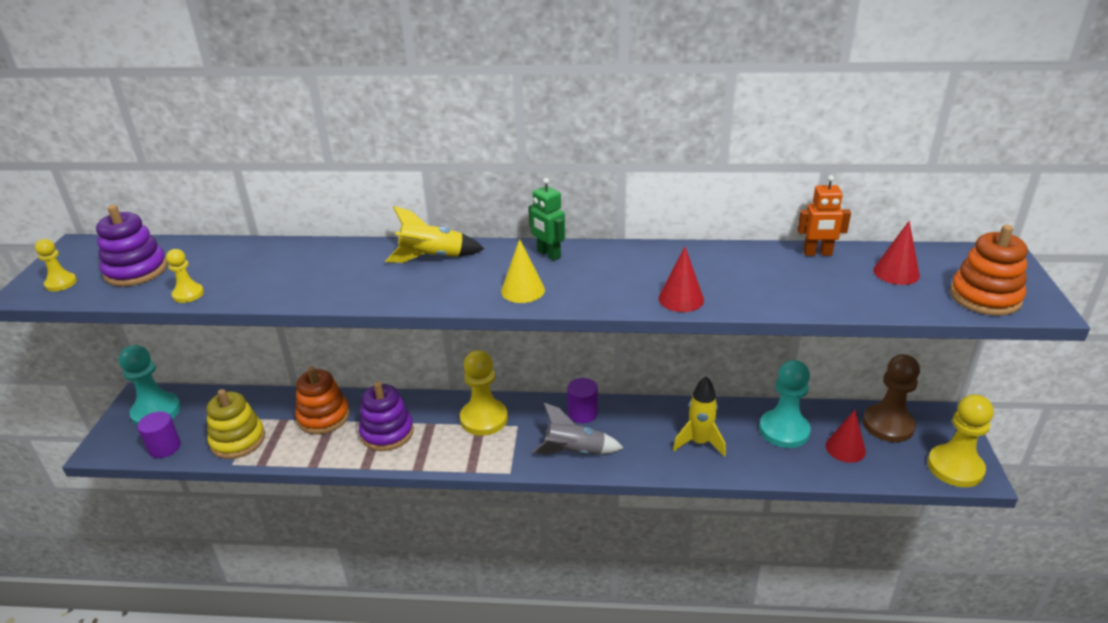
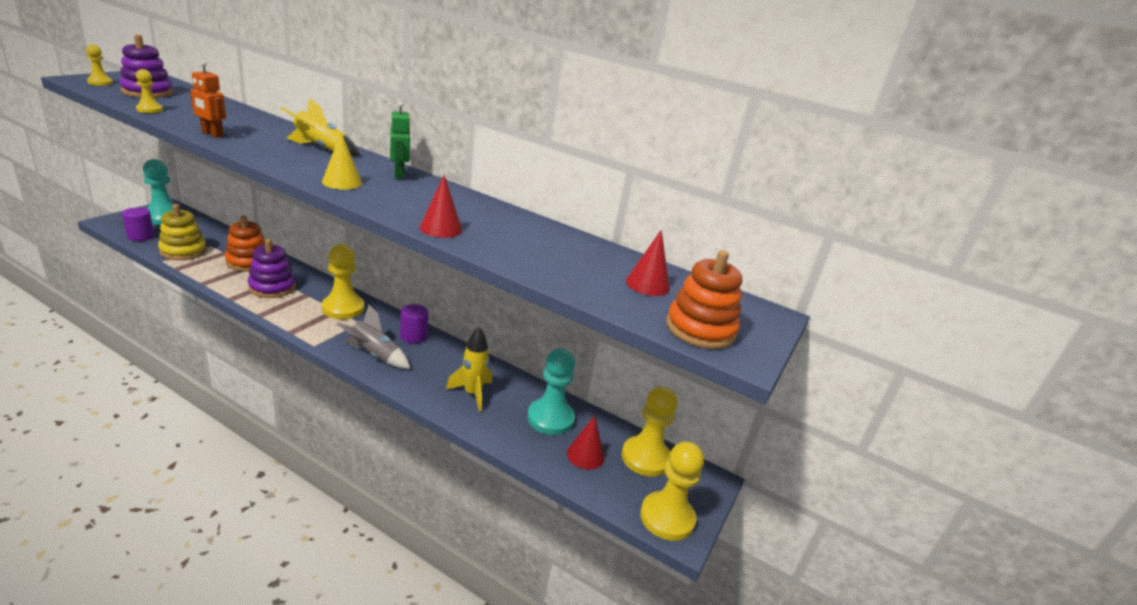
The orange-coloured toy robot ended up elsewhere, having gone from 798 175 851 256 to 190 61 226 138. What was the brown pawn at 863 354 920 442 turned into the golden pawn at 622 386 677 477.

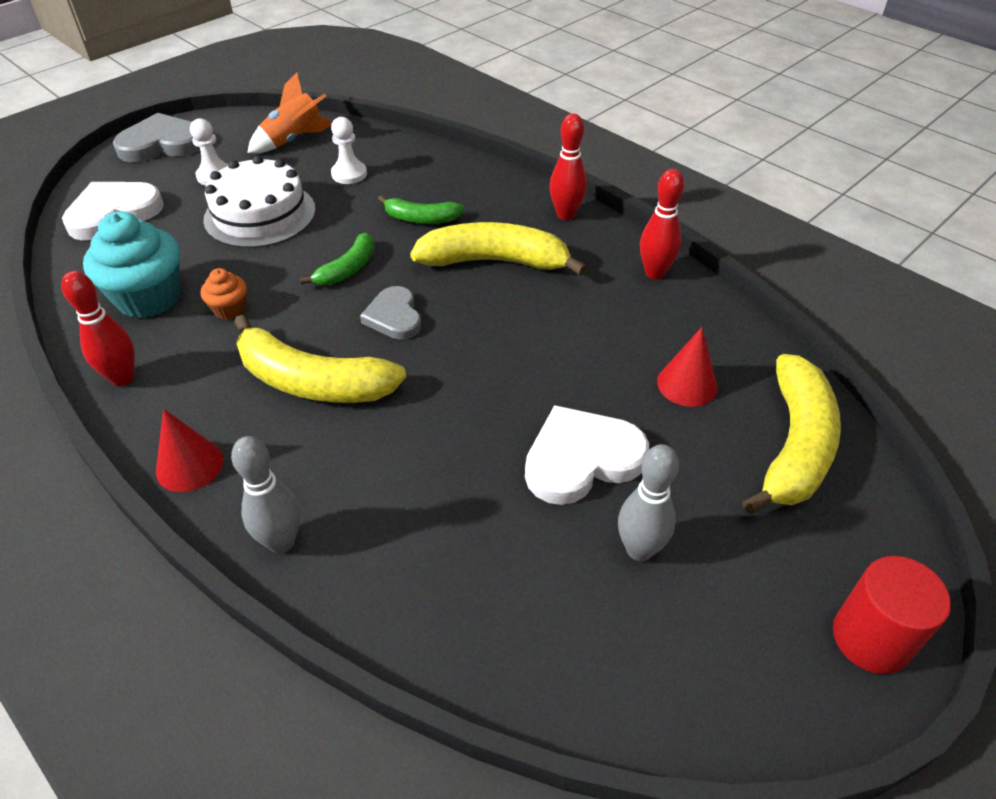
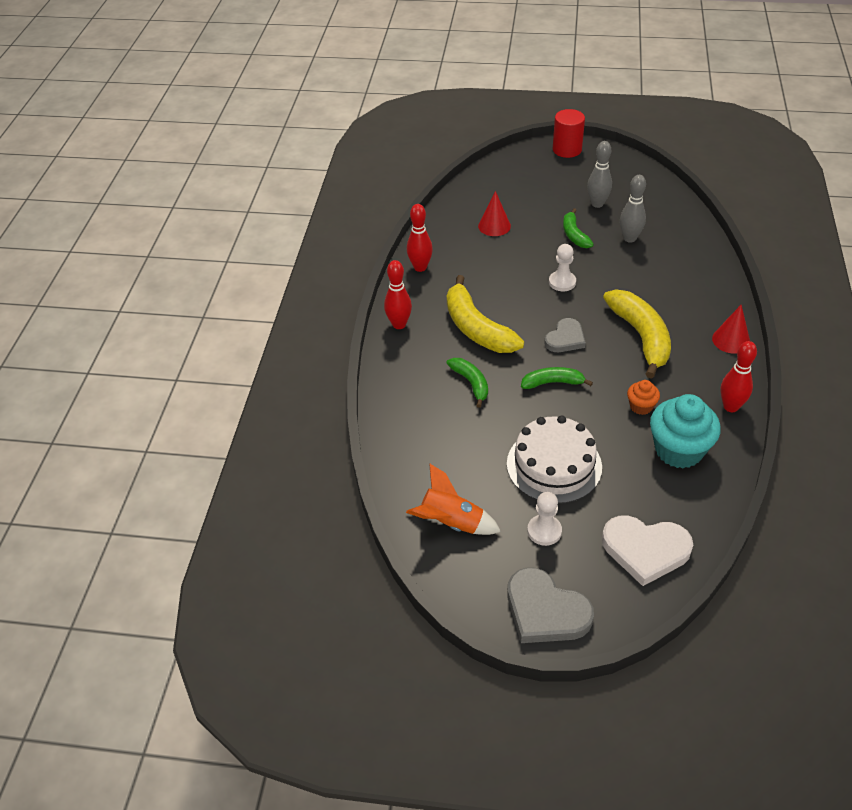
The second view lost the golden toy banana at 743 354 841 514. The grey skittle ended up elsewhere, having gone from 231 436 300 553 to 620 175 646 243. The white pawn ended up elsewhere, having gone from 331 117 367 184 to 549 244 576 291. Where the white heart shape stood at 525 405 649 505, the green toy banana came to stand at 563 208 594 248.

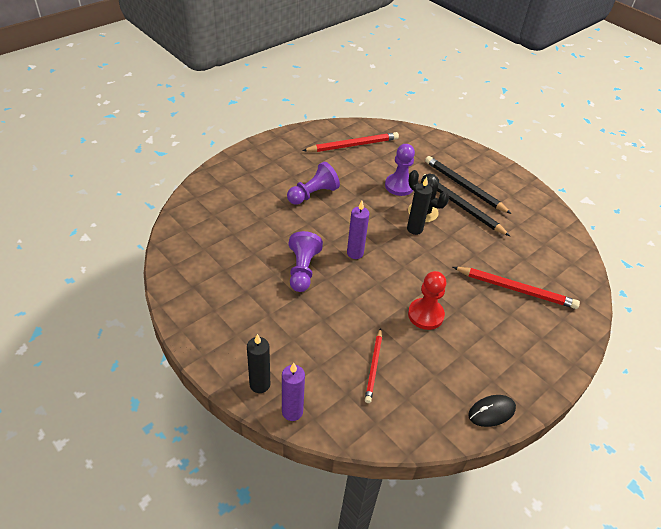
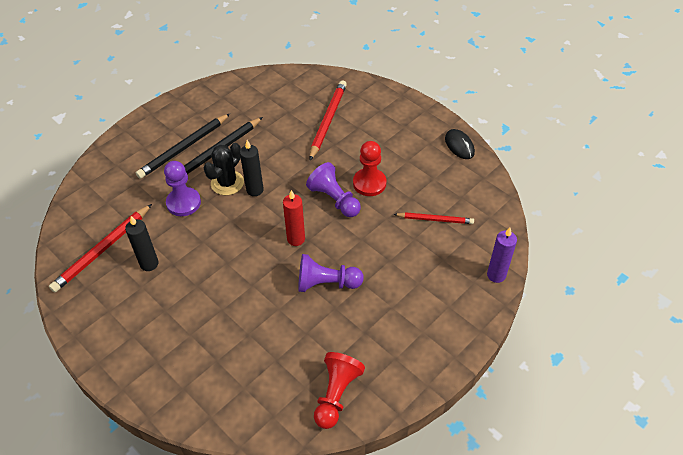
The second view gained the crimson pawn at 314 352 365 429. The ebony wax candle ended up elsewhere, having gone from 247 334 270 393 to 125 216 159 271. The violet pawn ended up elsewhere, having gone from 287 162 340 205 to 306 162 361 217. What was the violet wax candle at 347 201 369 259 turned into the crimson wax candle at 283 190 305 246. The crimson lead pencil at 302 132 399 152 ended up facing another way, 120 degrees counterclockwise from before.

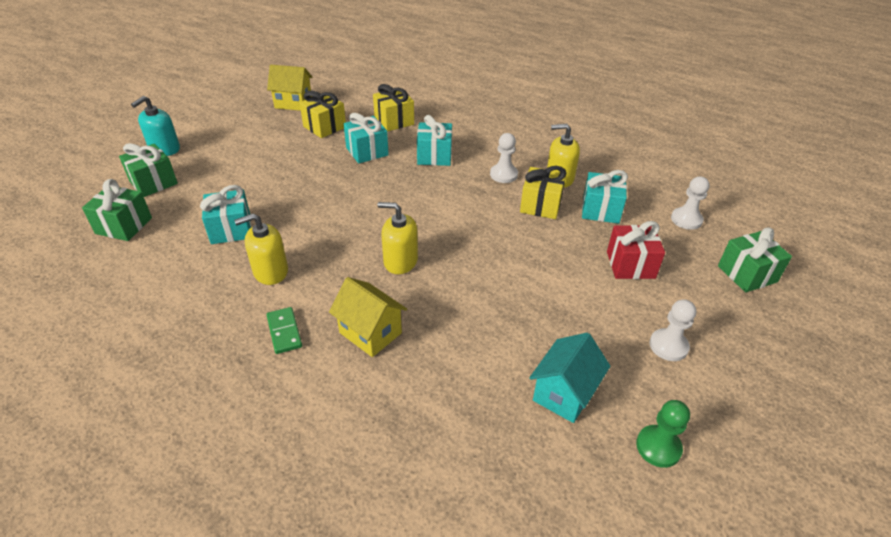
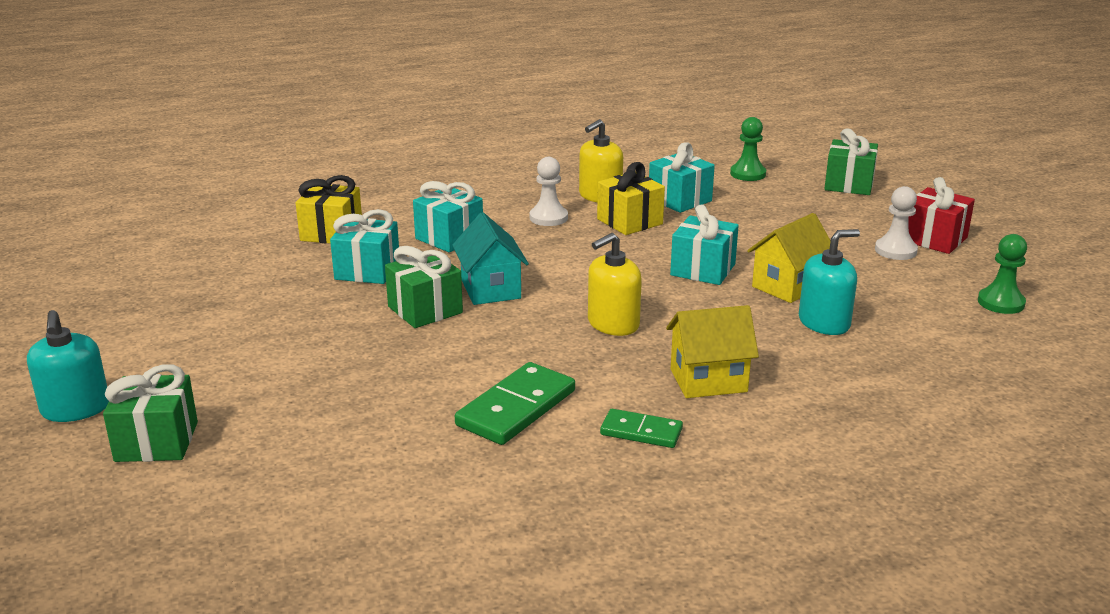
The second view lost the golden gift at 299 91 346 138. The second view gained the turquoise soap pump at 799 229 860 335. The green gift ended up elsewhere, having gone from 82 179 152 241 to 385 246 463 328. The turquoise gift ended up elsewhere, having gone from 200 185 251 244 to 670 204 739 285. The golden house ended up elsewhere, having gone from 267 65 313 111 to 747 213 831 303. The turquoise house ended up elsewhere, having gone from 529 333 610 423 to 452 212 529 305. The crimson gift ended up elsewhere, having gone from 607 221 665 279 to 908 177 975 254. Where the golden soap pump stood at 234 213 288 285, the green domino piece came to stand at 455 362 575 445. What was the white pawn at 671 176 710 230 turned into the green pawn at 730 117 766 181.

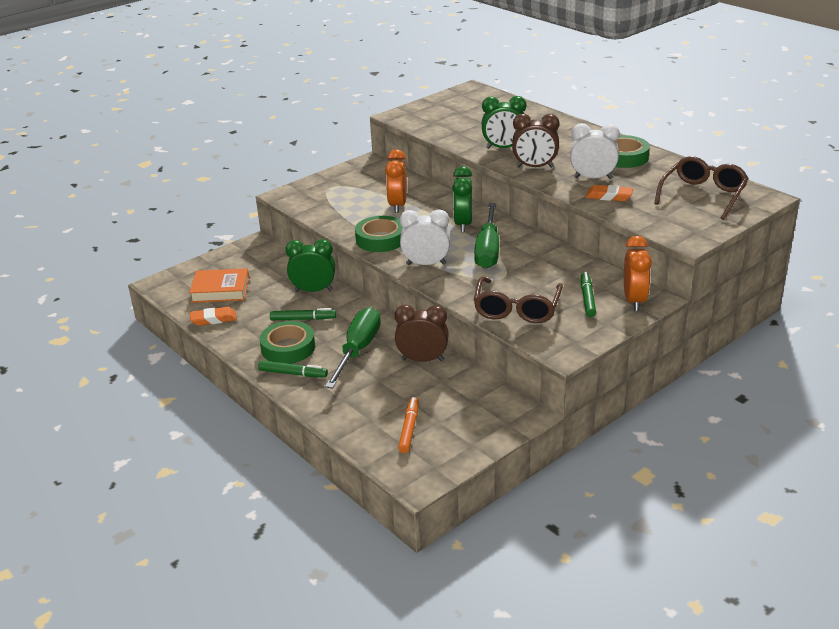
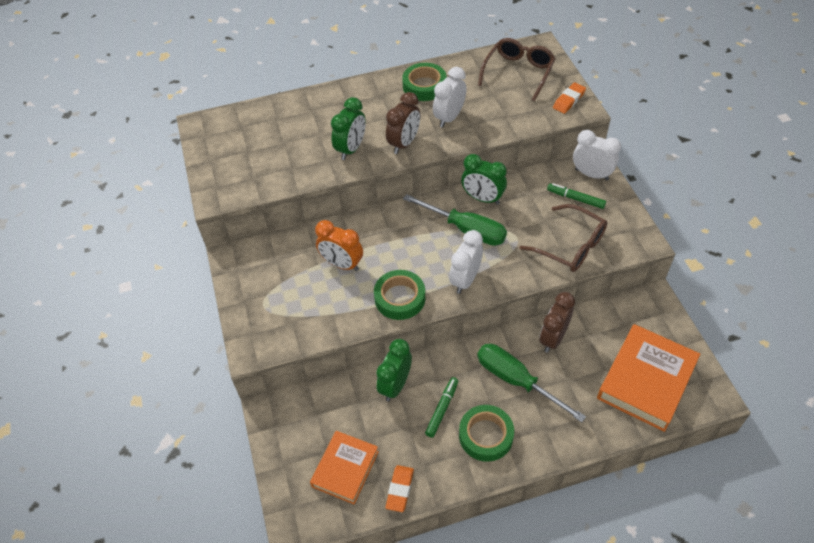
The second view lost the green marker pen at 258 360 328 378. The green bedside clock ended up elsewhere, having gone from 452 166 472 232 to 461 154 507 204. The orange-coloured eraser ended up elsewhere, having gone from 586 185 633 201 to 553 82 586 114. Where the orange-coloured marker pen stood at 398 397 419 453, the orange-coloured hardcover came to stand at 597 324 700 432. What was the orange-coloured bedside clock at 624 236 652 311 turned into the white bedside clock at 573 130 621 180. The brown eyeglasses at 654 156 749 220 ended up facing another way, 60 degrees clockwise from before.

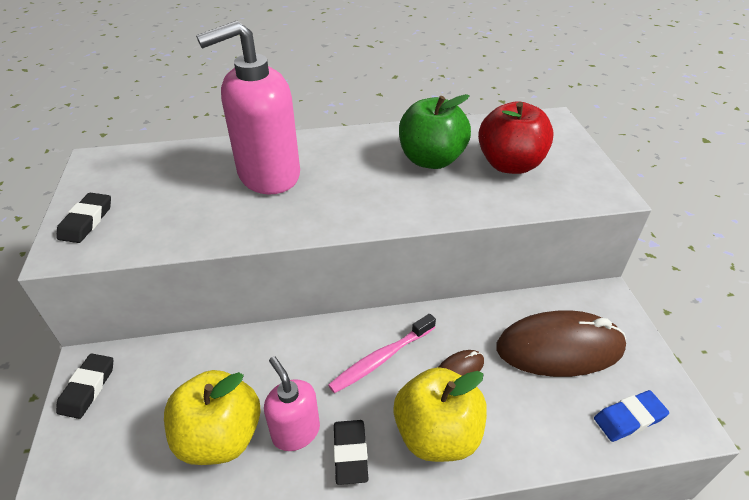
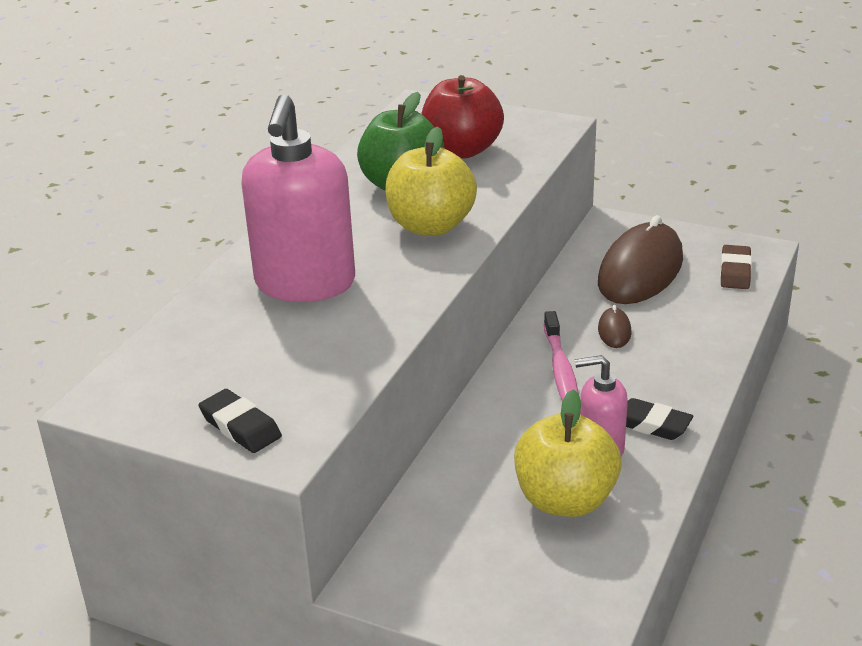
The second view lost the ebony eraser at 56 353 113 419. The golden apple fruit ended up elsewhere, having gone from 393 367 487 462 to 385 126 477 236. What was the cobalt eraser at 594 390 669 442 turned into the brown eraser at 720 245 752 289.

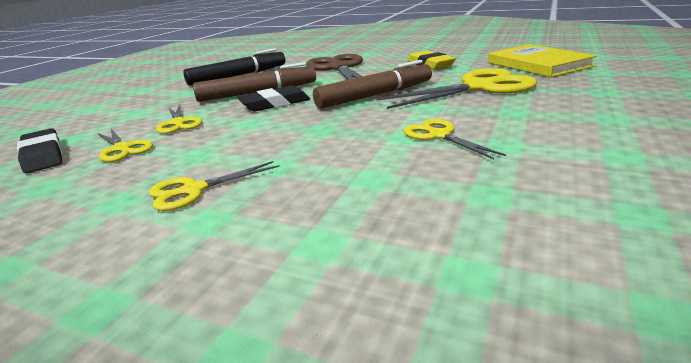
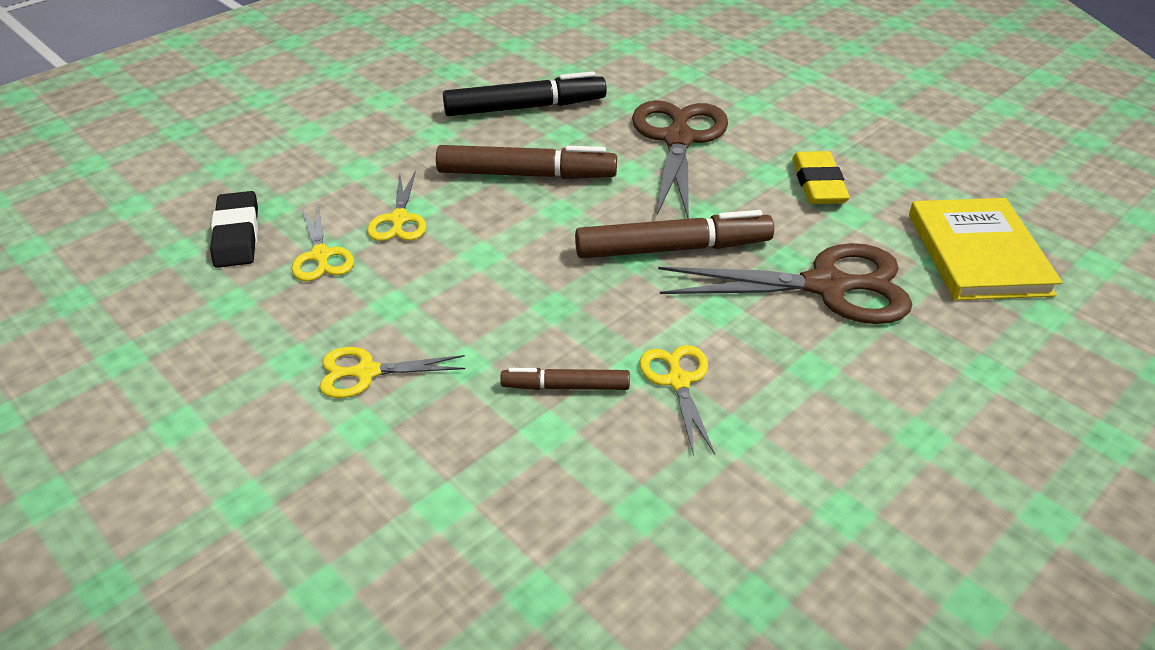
The second view lost the ebony eraser at 237 86 310 111. The second view gained the brown marker pen at 500 368 630 390. What was the golden scissors at 376 68 537 109 turned into the brown scissors at 658 243 912 324.

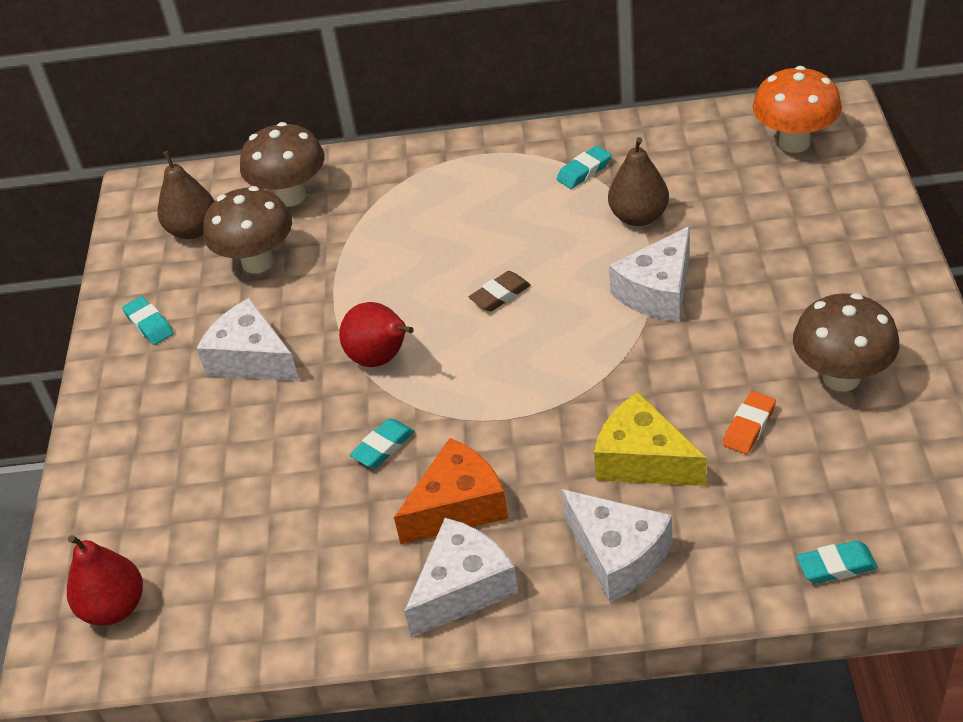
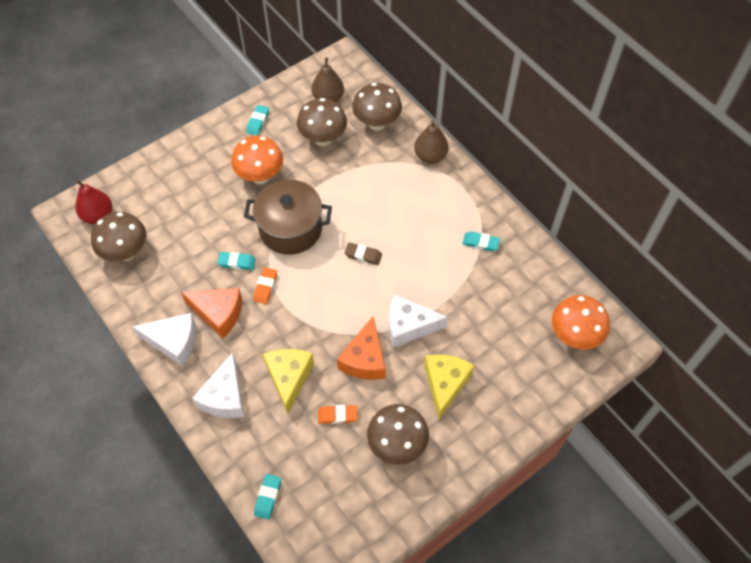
The second view gained the brown toadstool at 91 212 146 261. The second view gained the orange-coloured eraser at 253 267 277 304. The second view gained the orange-coloured piece of cheese at 337 317 386 380. The second view gained the golden piece of cheese at 424 355 475 420. The brown pear fruit ended up elsewhere, having gone from 608 137 669 226 to 414 120 448 163. Where the white piece of cheese stood at 197 298 299 381, the orange-coloured toadstool came to stand at 231 136 283 184. Where the crimson pear fruit stood at 339 302 414 367, the brown pot came to stand at 244 180 332 255. The turquoise eraser at 796 541 878 584 ended up facing another way, 60 degrees clockwise from before.

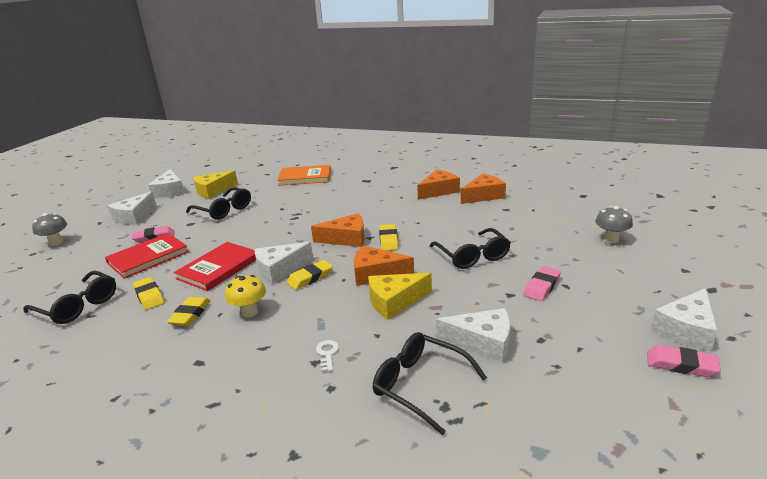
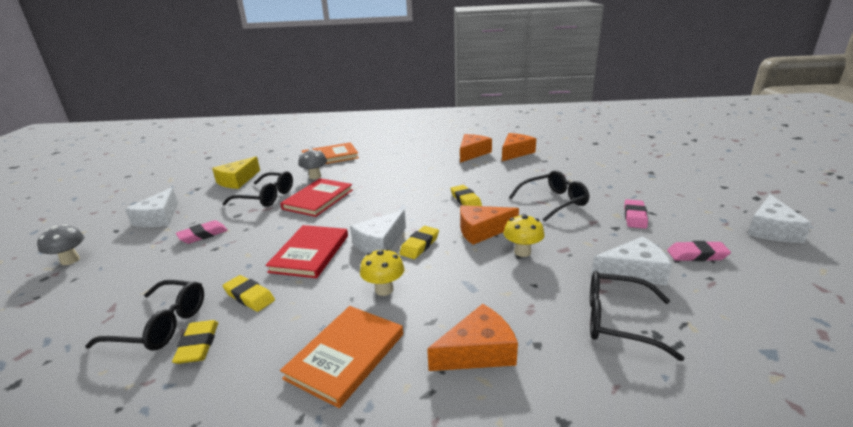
The second view lost the white piece of cheese at 148 170 185 198. The second view lost the white door key at 316 340 339 372. The second view gained the orange-coloured hardcover at 280 306 403 408. The crimson hardcover ended up elsewhere, having gone from 105 233 189 279 to 280 178 353 217. The golden eraser ended up elsewhere, having gone from 167 297 210 326 to 172 320 218 364. The orange-coloured piece of cheese ended up elsewhere, having gone from 311 213 365 247 to 427 304 518 371. The grey toadstool ended up elsewhere, having gone from 595 206 633 243 to 298 149 327 179. The rosy eraser ended up elsewhere, having gone from 647 345 721 377 to 667 241 731 261. Where the golden piece of cheese stood at 368 273 432 320, the golden toadstool came to stand at 503 214 544 257. The ebony eyeglasses at 430 228 511 269 ended up facing another way, 75 degrees counterclockwise from before.

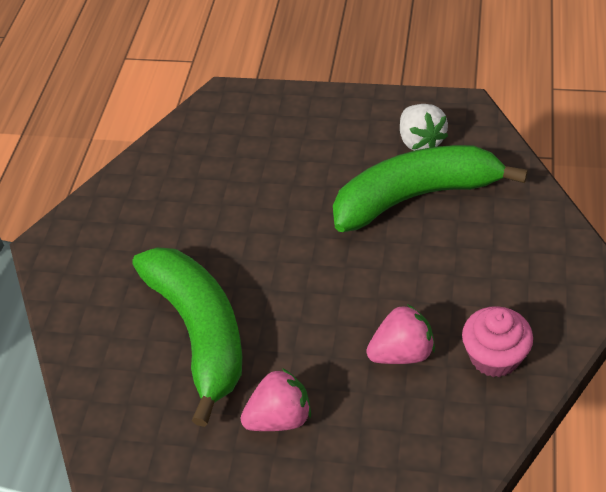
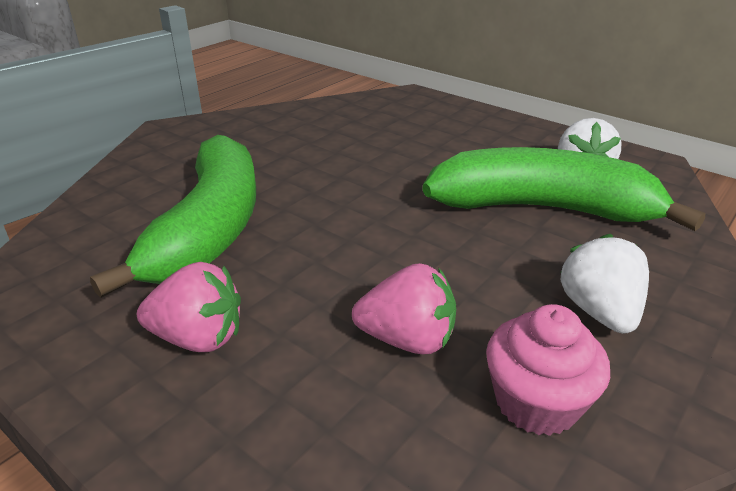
The second view gained the white strawberry at 560 234 649 334.

